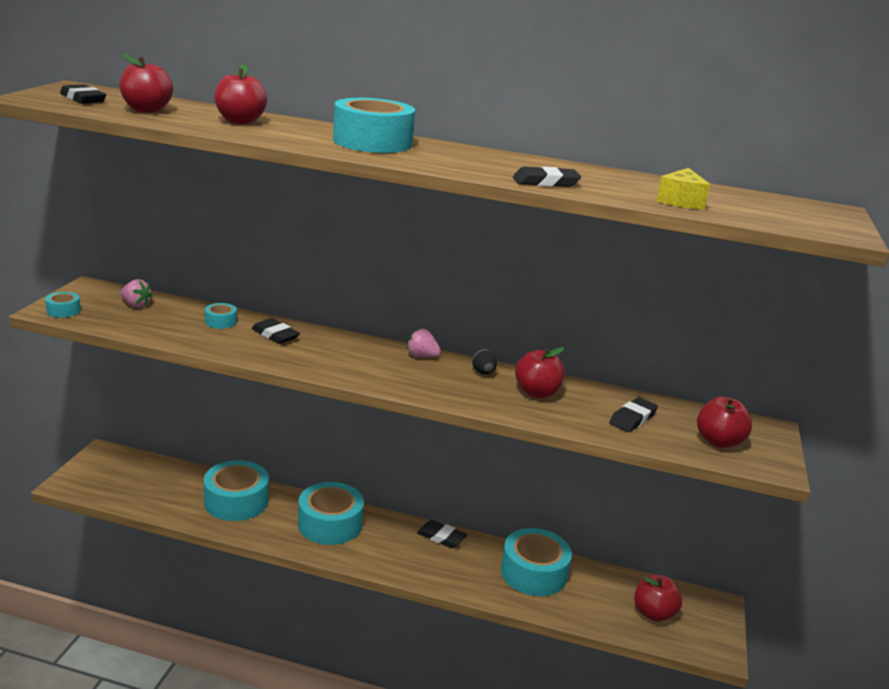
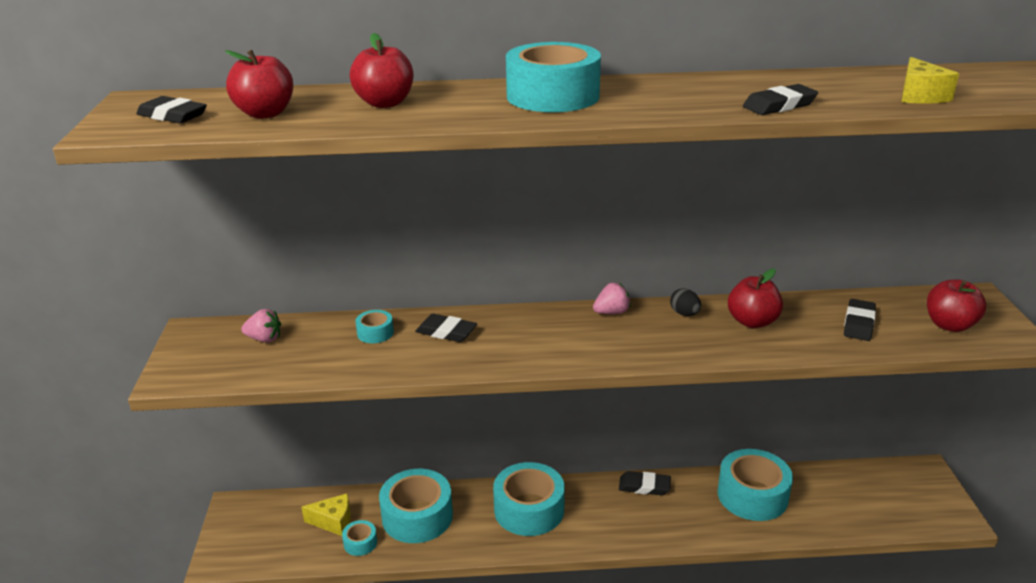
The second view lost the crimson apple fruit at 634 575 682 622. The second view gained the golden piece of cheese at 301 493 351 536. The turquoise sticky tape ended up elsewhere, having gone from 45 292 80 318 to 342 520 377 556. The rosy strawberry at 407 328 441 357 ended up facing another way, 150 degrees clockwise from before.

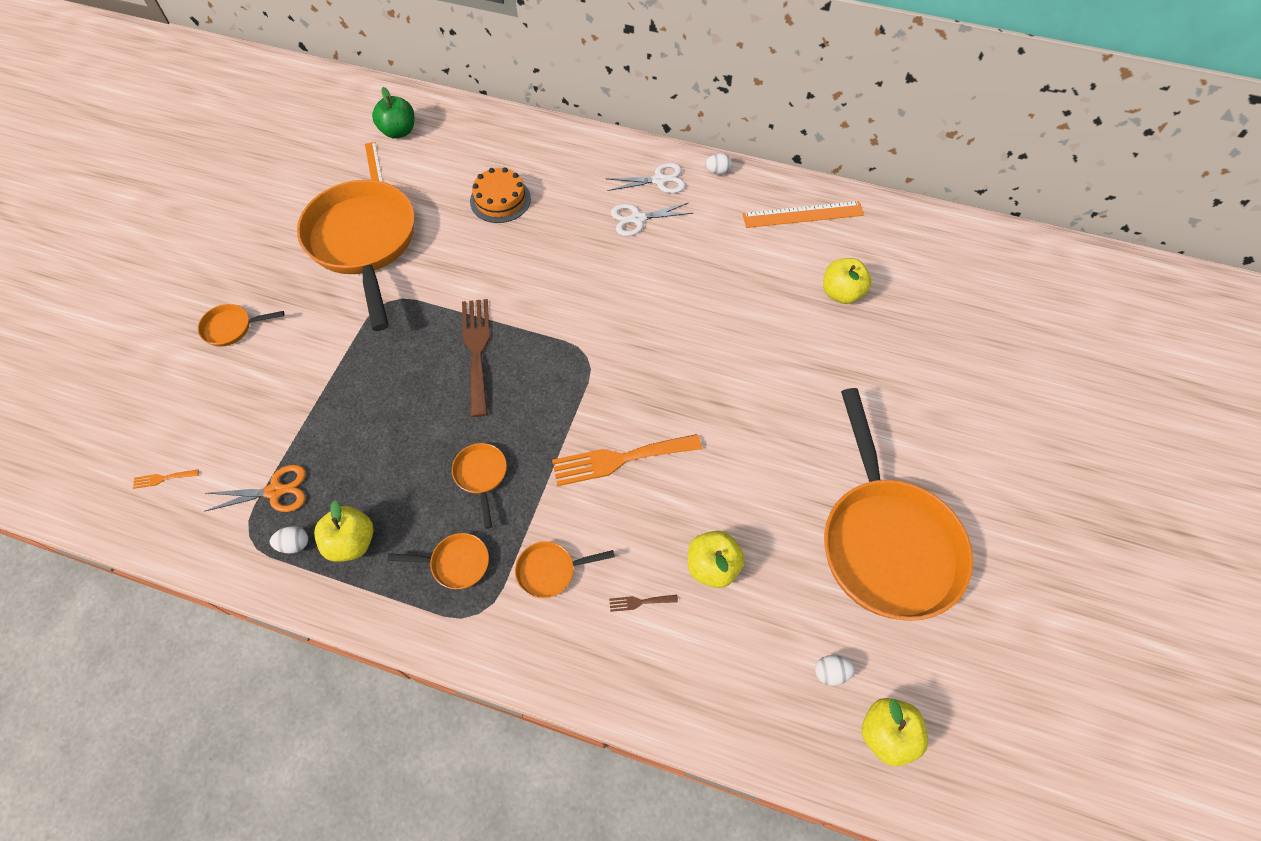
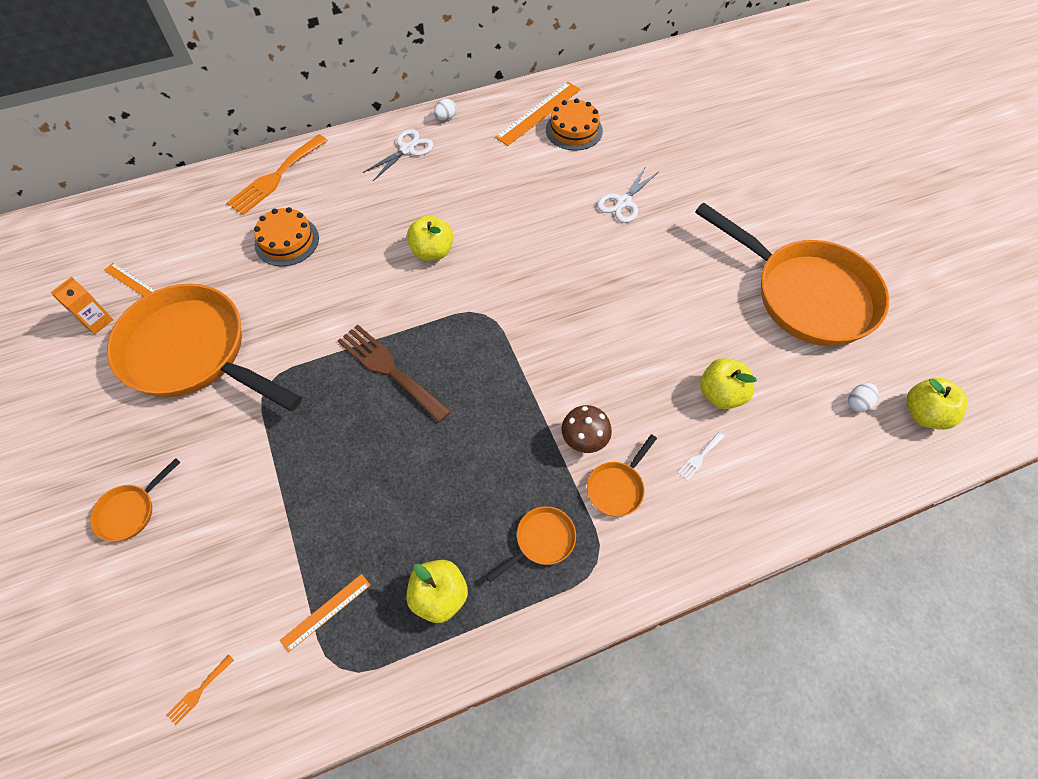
The second view lost the white toy egg at 270 526 308 554. The second view lost the green apple fruit at 372 87 414 139. The second view lost the orange-coloured skillet at 452 443 507 529. The second view gained the orange-coloured juice carton at 51 277 113 334. The second view gained the orange-coloured layer cake at 546 98 603 151. The second view gained the brown toadstool at 561 405 612 453. The orange-coloured dinner fork ended up elsewhere, having gone from 552 434 702 486 to 227 134 328 215. The white scissors ended up elsewhere, having gone from 611 202 693 236 to 597 166 658 223. The golden apple fruit ended up elsewhere, having gone from 823 258 871 304 to 407 215 453 261. Where the orange-coloured scissors stood at 205 465 306 512, the orange-coloured straightedge came to stand at 280 574 370 653. What was the brown dinner fork at 609 595 678 612 turned into the white dinner fork at 678 432 725 481.

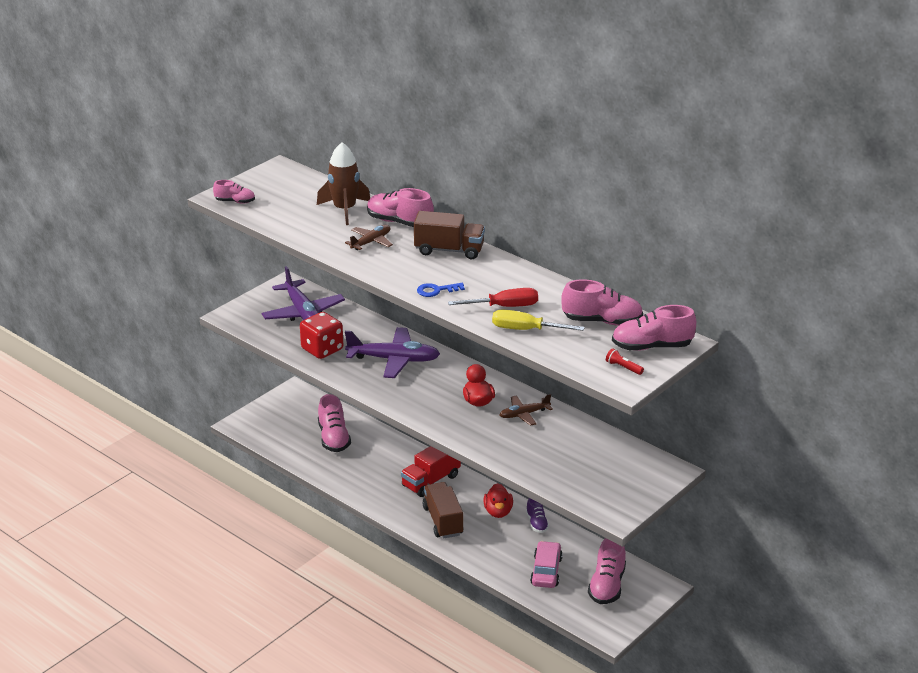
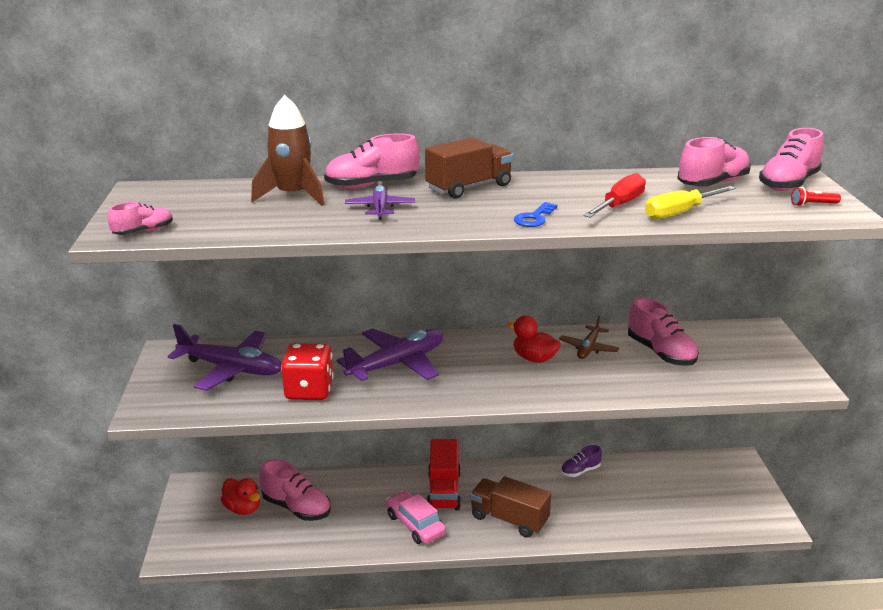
The crimson duck ended up elsewhere, having gone from 484 483 513 518 to 221 478 260 515. The rosy toy car ended up elsewhere, having gone from 530 541 563 588 to 386 491 446 544. The rosy lace-up shoe ended up elsewhere, having gone from 588 538 626 604 to 628 298 699 366. What was the brown plane at 345 225 393 250 turned into the violet plane at 345 185 415 219. The violet lace-up shoe at 526 498 549 533 ended up facing another way, 120 degrees clockwise from before.

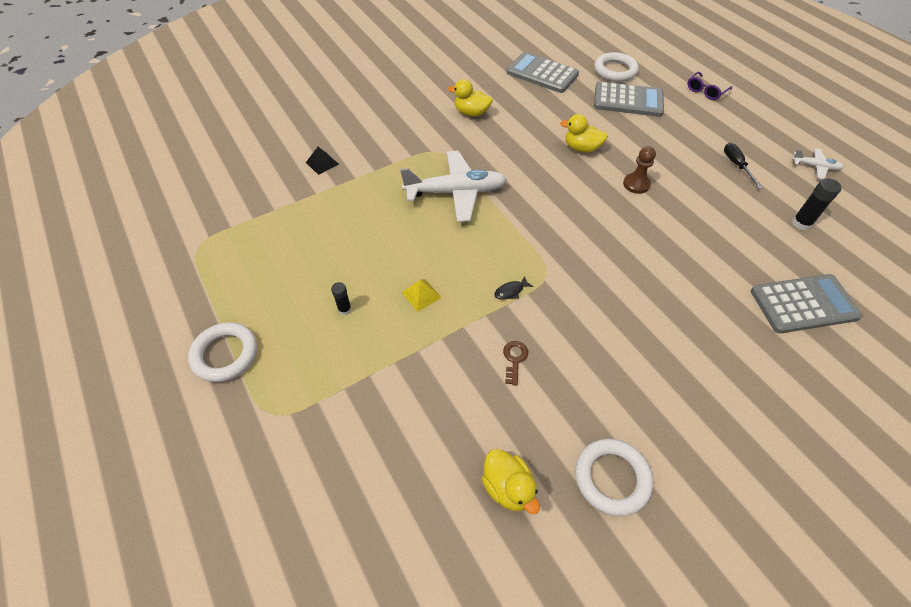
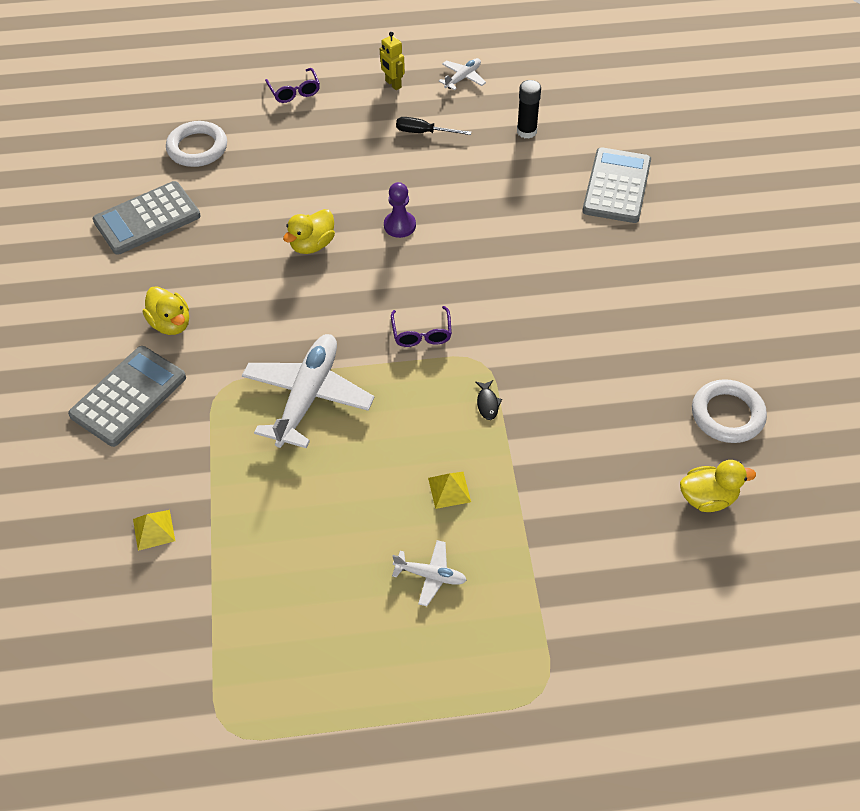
The second view lost the white hoop at 188 322 257 382. The second view lost the brown door key at 503 341 528 386. The second view gained the golden toy robot at 380 32 405 90. The second view gained the violet eyeglasses at 391 306 452 347. The grey calculator ended up elsewhere, having gone from 594 81 664 117 to 68 346 186 447. Where the ebony glue stick stood at 331 282 352 315, the white plane came to stand at 392 540 467 606. What was the ebony pyramid shape at 306 147 339 175 turned into the golden pyramid shape at 133 510 175 551. What was the brown pawn at 623 146 656 194 turned into the violet pawn at 384 182 416 238. The golden duck at 448 79 493 117 ended up facing another way, 75 degrees counterclockwise from before.

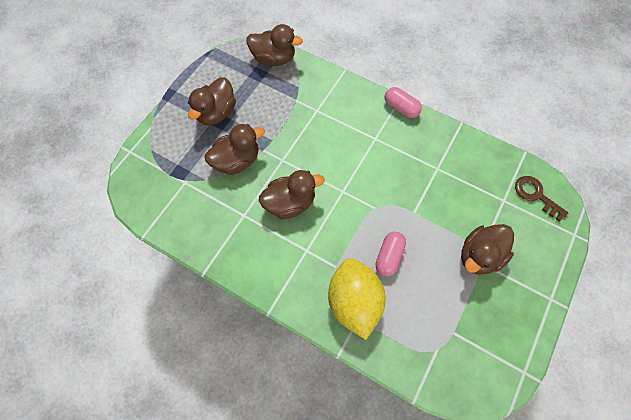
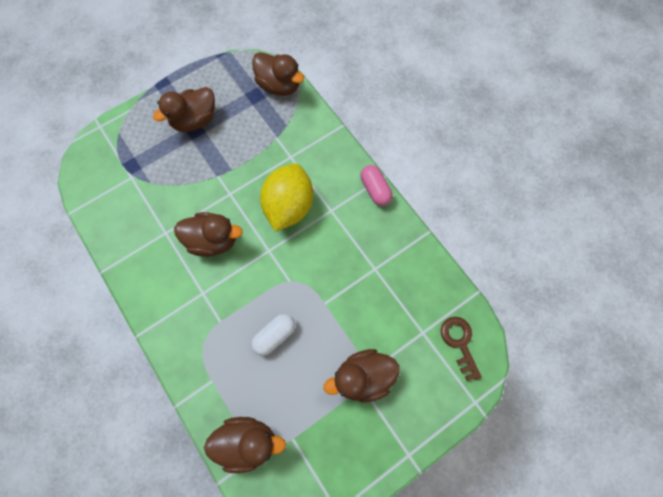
The brown duck ended up elsewhere, having gone from 205 124 265 175 to 204 417 286 473. The golden lemon ended up elsewhere, having gone from 328 258 385 340 to 260 163 313 232. What was the rosy capsule at 376 232 406 276 turned into the white capsule at 251 314 295 356.

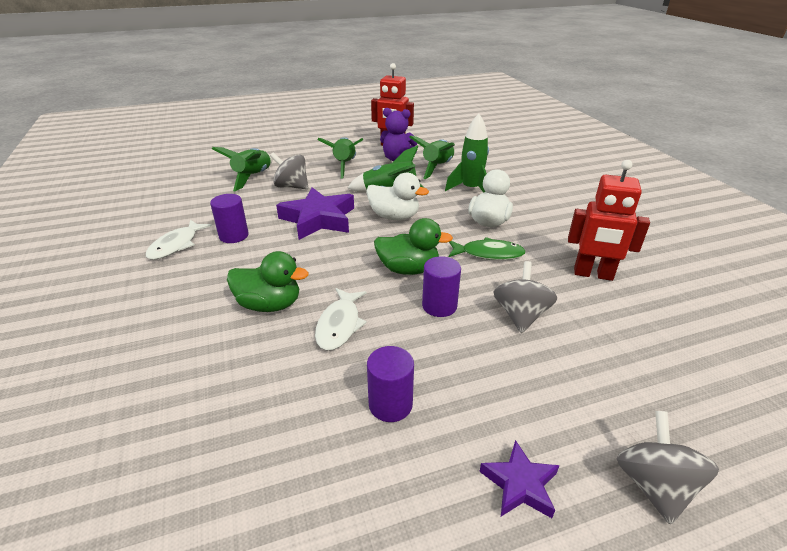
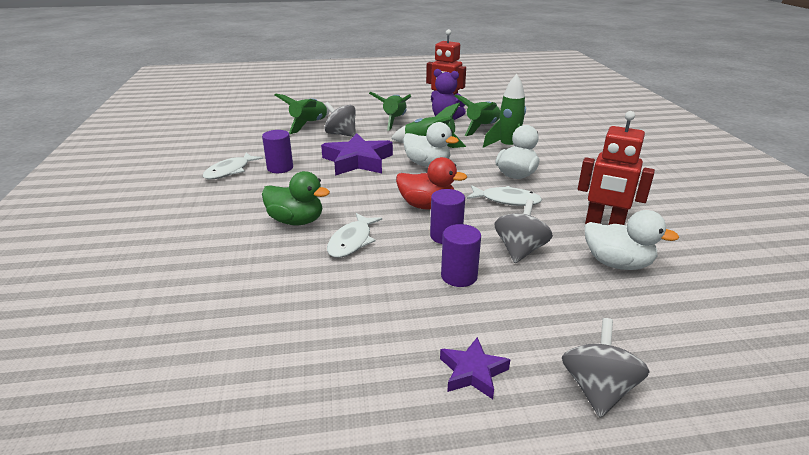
The second view gained the white duck at 584 210 680 270. The violet cylinder ended up elsewhere, having gone from 367 346 414 422 to 441 224 481 287. What was the green duck at 374 218 453 275 turned into the crimson duck at 396 157 467 210. What was the green toy fish at 449 237 526 260 turned into the white toy fish at 467 185 542 206.

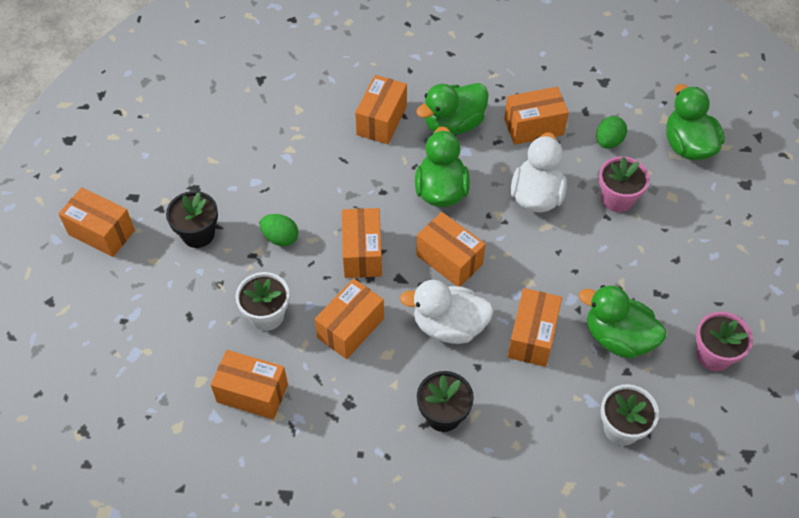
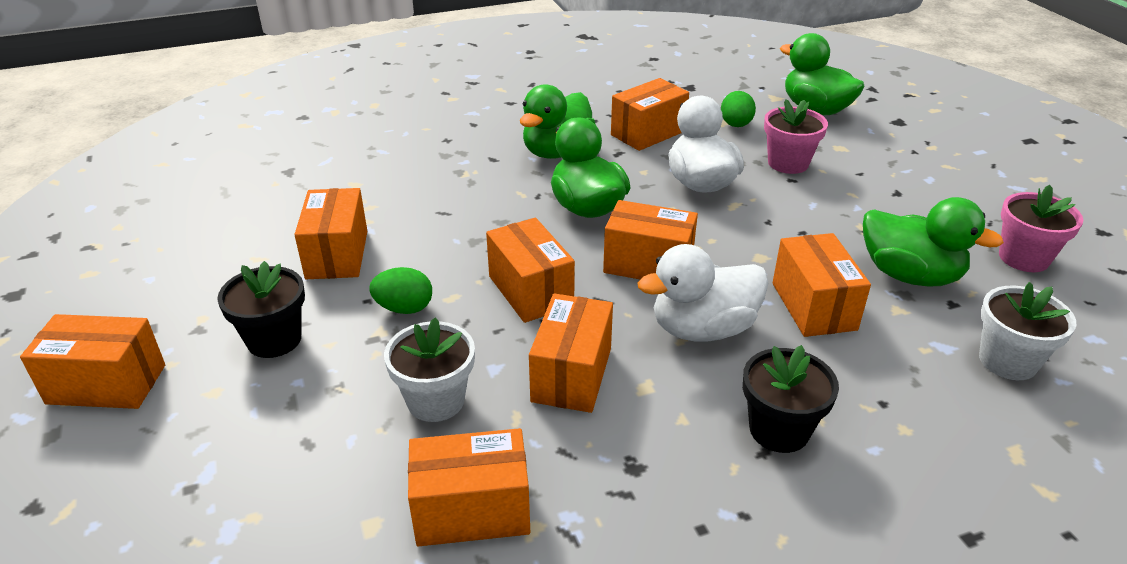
The orange-coloured parcel ended up elsewhere, having gone from 355 75 407 144 to 294 188 367 279. The green duck at 579 285 666 359 ended up facing another way, 150 degrees counterclockwise from before.

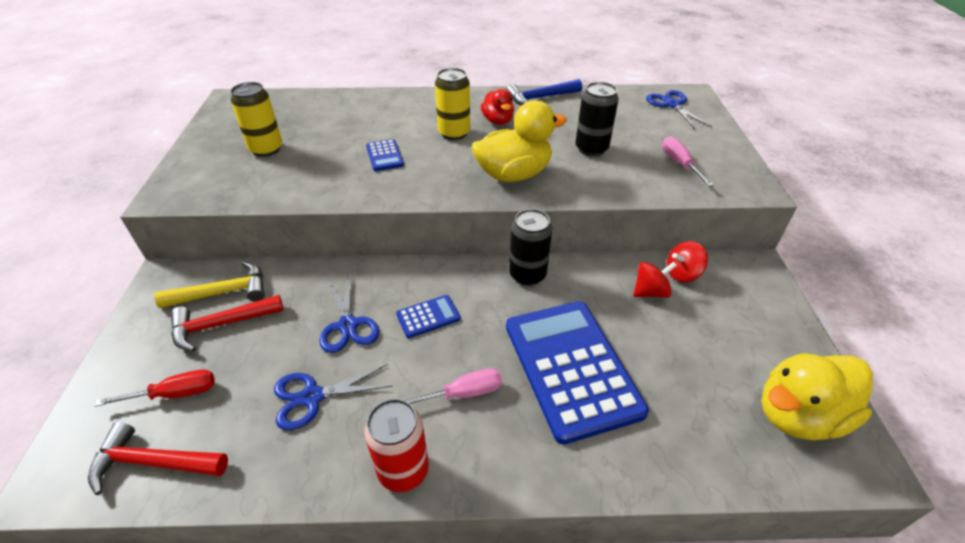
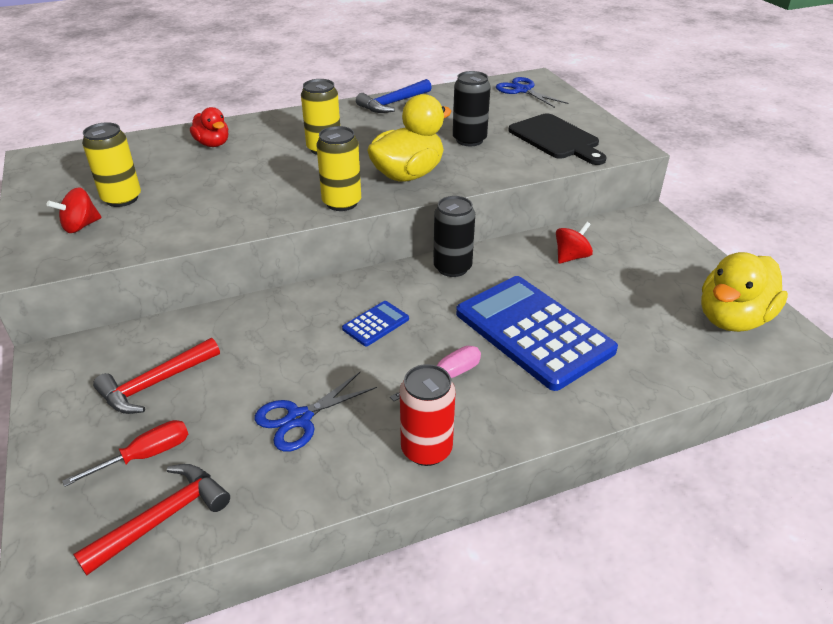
The second view lost the golden carpenter's hammer at 154 262 265 308. The second view lost the cobalt scissors at 319 273 379 353. The second view lost the cobalt calculator at 366 139 404 171. The second view gained the golden tin at 316 126 361 211. The crimson duck ended up elsewhere, having gone from 481 89 514 125 to 190 107 228 147. The crimson toy top ended up elsewhere, having gone from 667 241 708 282 to 47 187 102 233. Where the rosy screwdriver stood at 662 137 714 186, the ebony bread board came to stand at 508 113 607 165. The crimson carpenter's hammer at 88 422 228 495 ended up facing another way, 150 degrees clockwise from before.

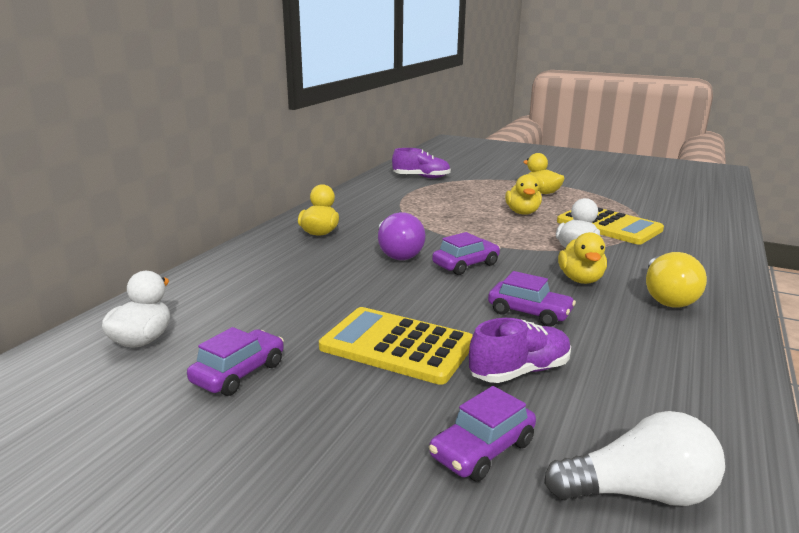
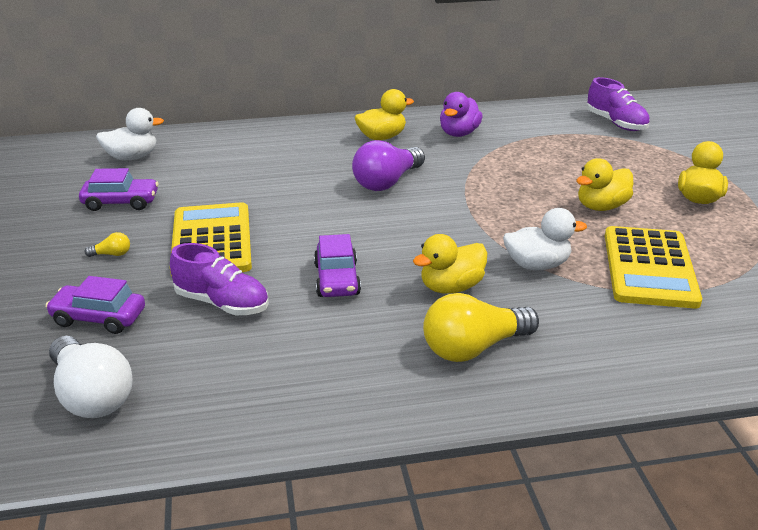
The second view lost the violet toy car at 432 232 500 275. The second view gained the golden lightbulb at 85 232 130 257. The second view gained the violet duck at 440 92 483 137.

